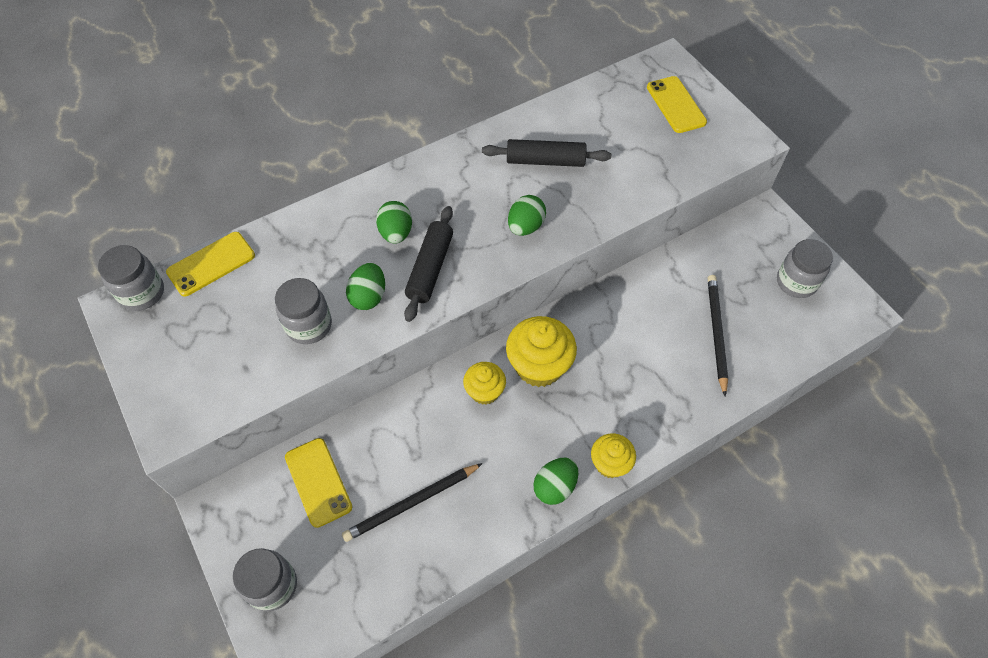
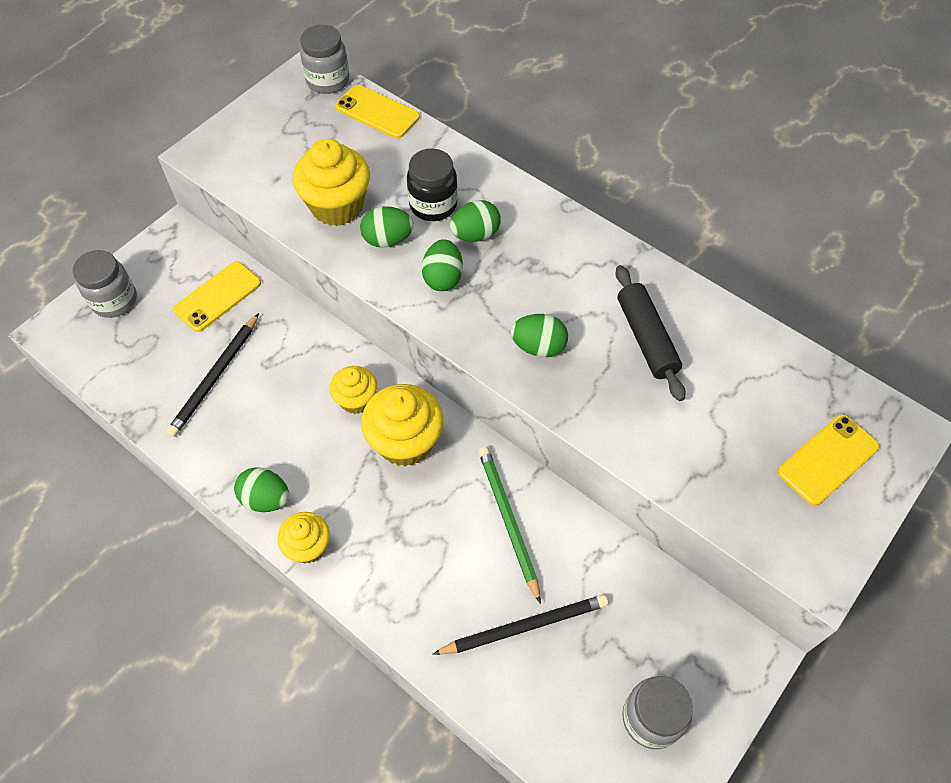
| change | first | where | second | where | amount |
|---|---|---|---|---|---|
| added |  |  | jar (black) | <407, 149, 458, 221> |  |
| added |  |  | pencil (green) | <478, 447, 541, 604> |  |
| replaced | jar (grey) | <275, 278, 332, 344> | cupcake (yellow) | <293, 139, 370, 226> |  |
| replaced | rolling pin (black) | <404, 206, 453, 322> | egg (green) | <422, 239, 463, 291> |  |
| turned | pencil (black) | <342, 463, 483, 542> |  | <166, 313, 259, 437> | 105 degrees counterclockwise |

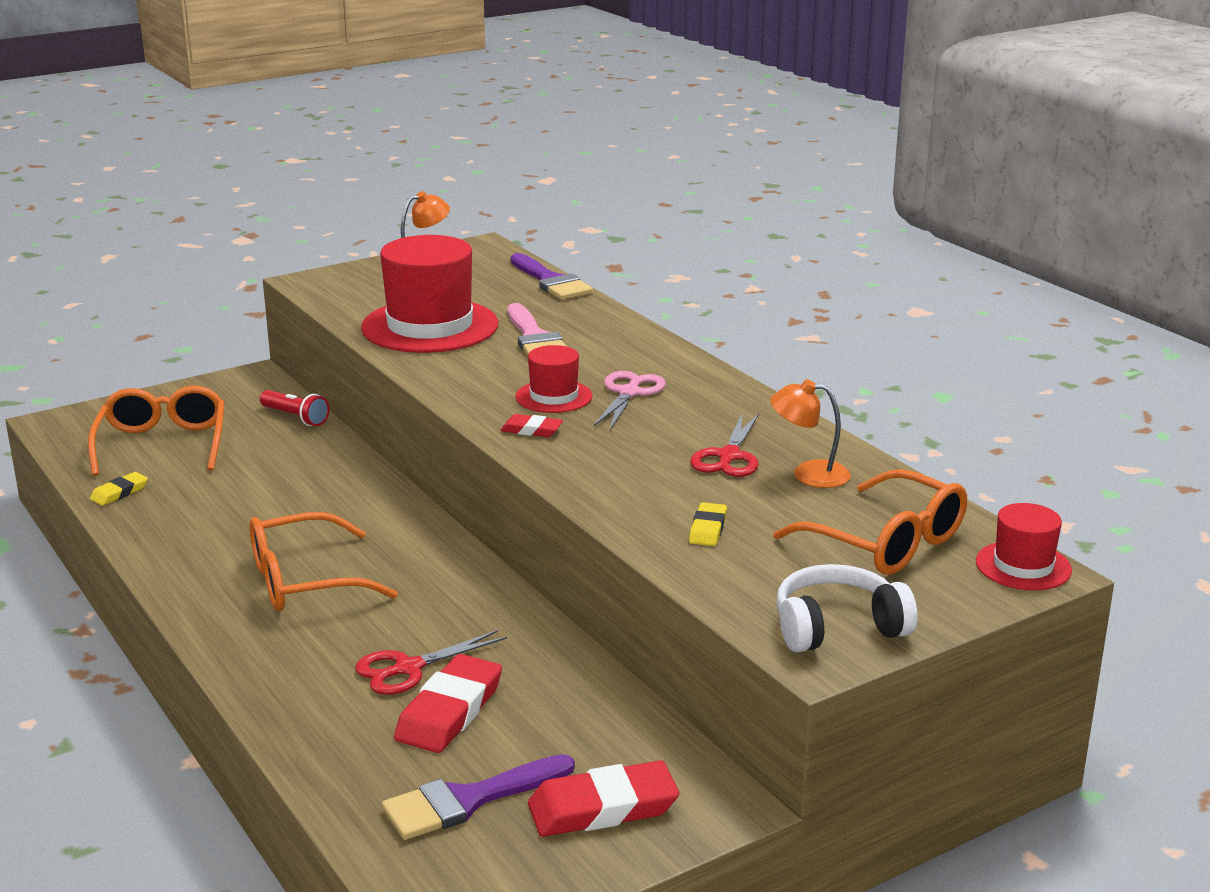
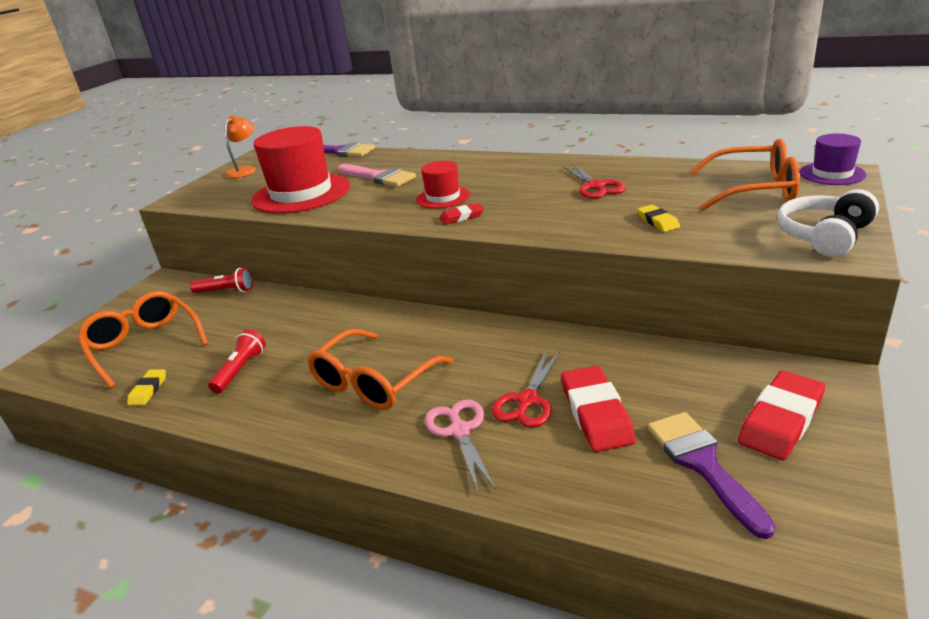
| change | first | where | second | where | amount |
|---|---|---|---|---|---|
| removed | lamp (orange) | <770, 379, 851, 488> |  |  |  |
| added |  |  | flashlight (red) | <208, 330, 266, 393> |  |
| moved | scissors (pink) | <594, 371, 666, 430> |  | <425, 400, 496, 492> |  |
| recoloured | hat (red) | <976, 503, 1072, 590> | hat (purple) | <800, 134, 866, 185> |  |
| turned | brush (purple) | <382, 754, 575, 840> |  | <647, 412, 775, 539> | 135 degrees clockwise |

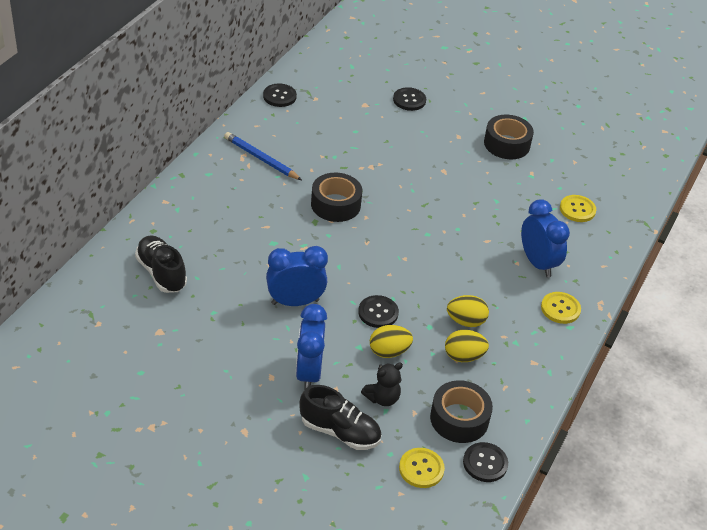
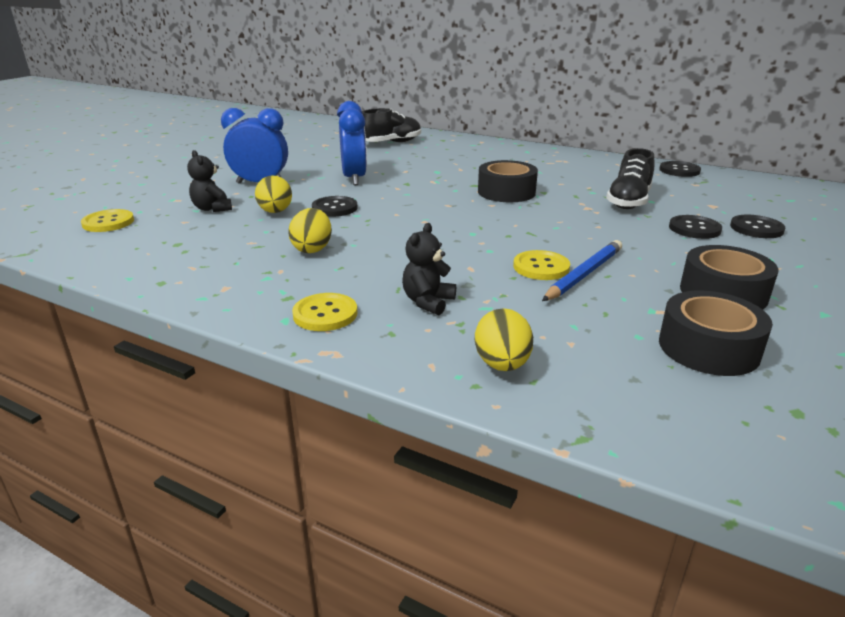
| change | first | where | second | where | amount |
|---|---|---|---|---|---|
| moved | pencil (blue) | <224, 132, 302, 180> |  | <542, 240, 622, 301> |  |
| moved | shoe (black) | <299, 385, 381, 450> |  | <606, 148, 655, 209> |  |
| moved | tape (black) | <430, 380, 493, 443> |  | <659, 291, 773, 376> |  |
| moved | egg (yellow) | <445, 330, 489, 362> |  | <475, 308, 533, 371> |  |
| moved | button (black) | <463, 442, 508, 482> |  | <669, 215, 722, 239> |  |
| moved | button (yellow) | <560, 195, 596, 222> |  | <513, 250, 570, 280> |  |
| replaced | clock (blue) | <521, 199, 570, 277> | teddy bear (black) | <402, 223, 456, 315> |  |

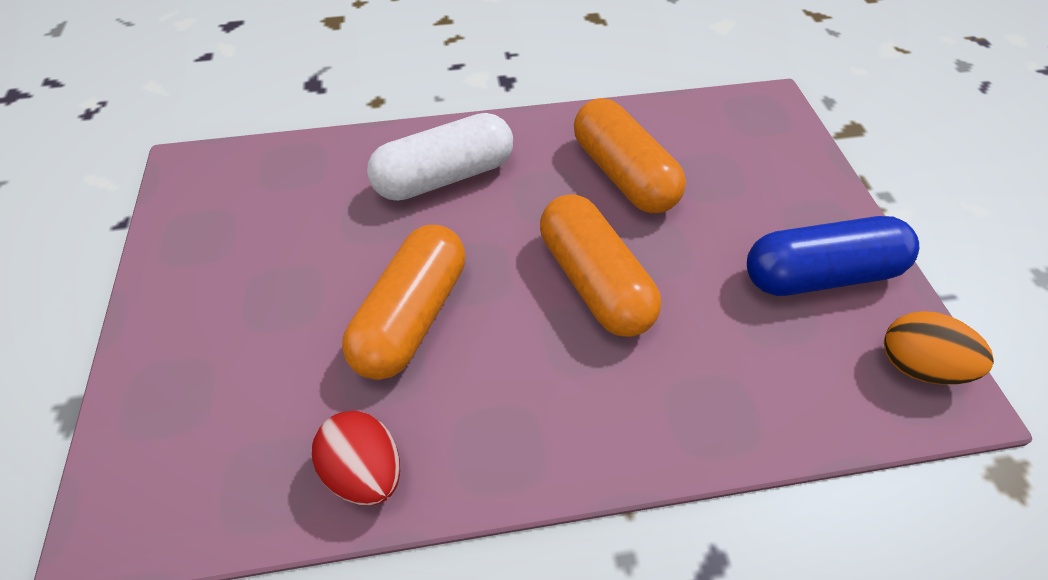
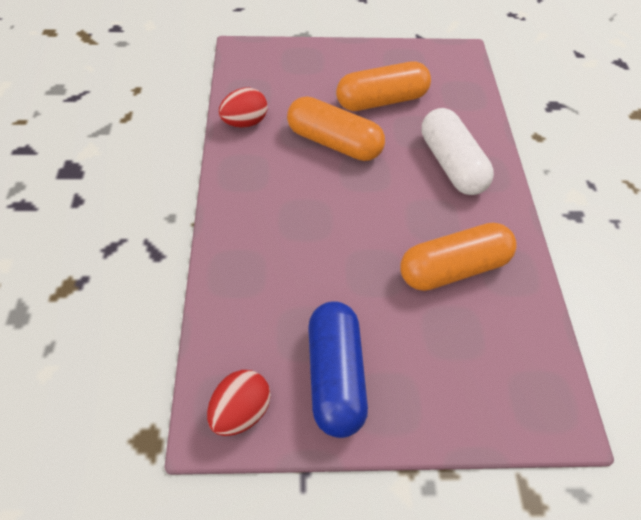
| change | first | where | second | where | amount |
|---|---|---|---|---|---|
| moved | capsule (orange) | <540, 194, 661, 337> |  | <336, 61, 431, 111> |  |
| recoloured | egg (orange) | <884, 311, 994, 385> | egg (red) | <207, 370, 271, 436> |  |

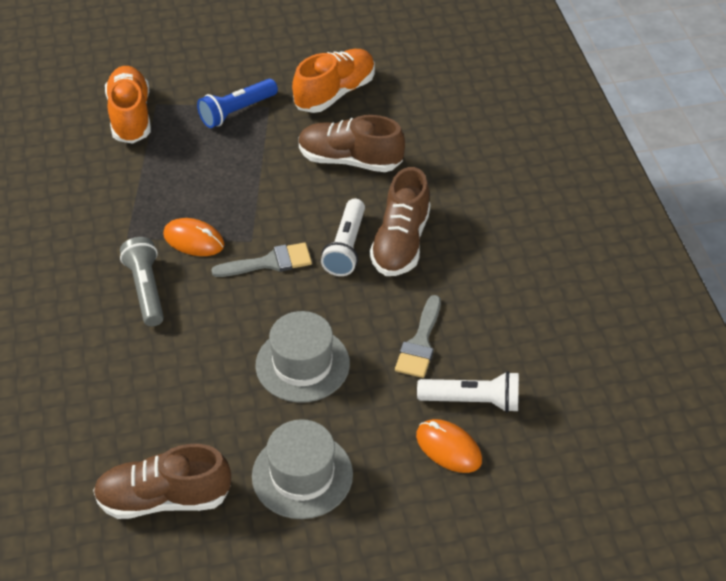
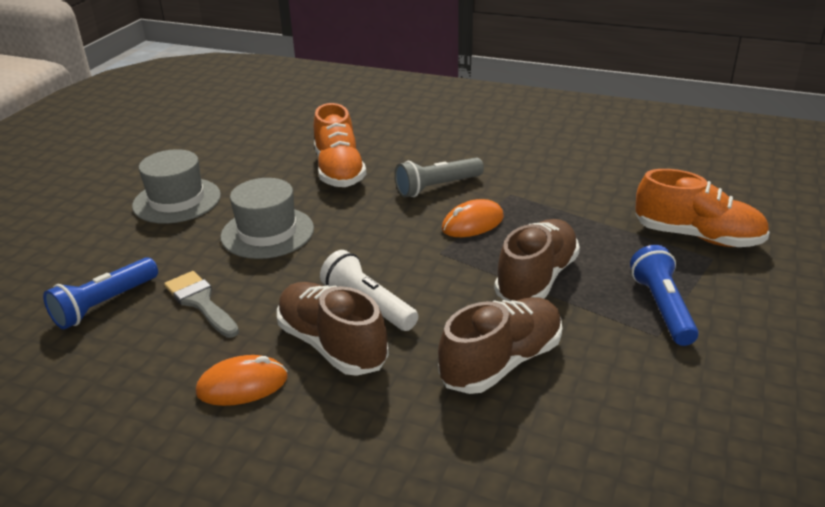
| change | first | where | second | where | amount |
|---|---|---|---|---|---|
| removed | brush (grey) | <211, 242, 312, 277> |  |  |  |
| moved | shoe (brown) | <93, 444, 231, 519> |  | <494, 219, 580, 301> |  |
| moved | shoe (orange) | <292, 49, 375, 113> |  | <314, 103, 366, 187> |  |
| moved | mouse (orange) | <416, 419, 482, 473> |  | <196, 355, 288, 406> |  |
| recoloured | flashlight (white) | <417, 371, 519, 413> | flashlight (blue) | <43, 257, 158, 329> |  |
| turned | flashlight (grey) | <120, 237, 164, 327> |  | <395, 157, 484, 197> | 135 degrees clockwise |

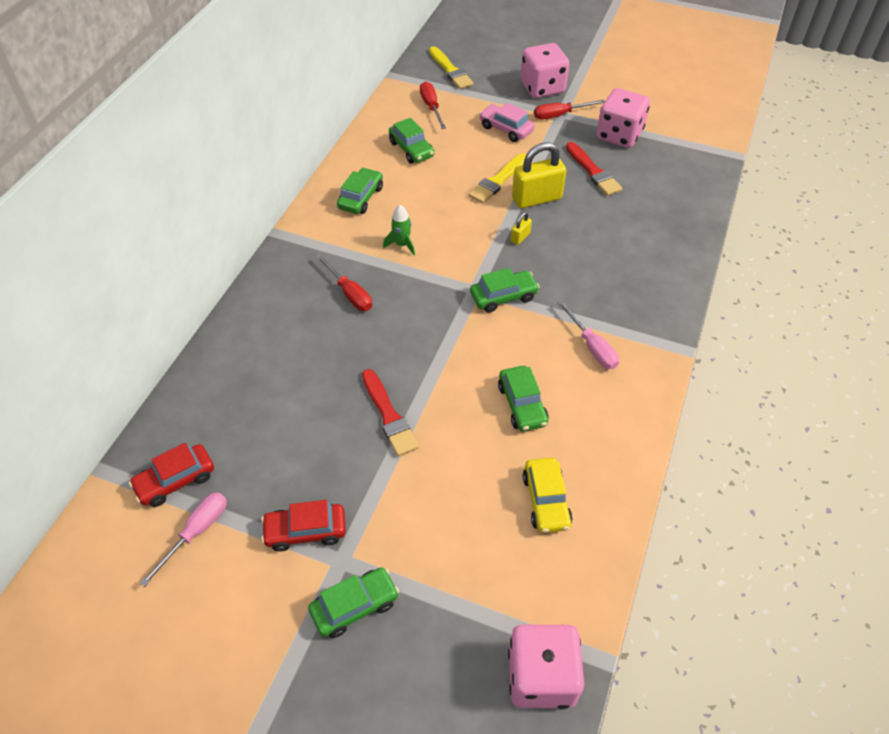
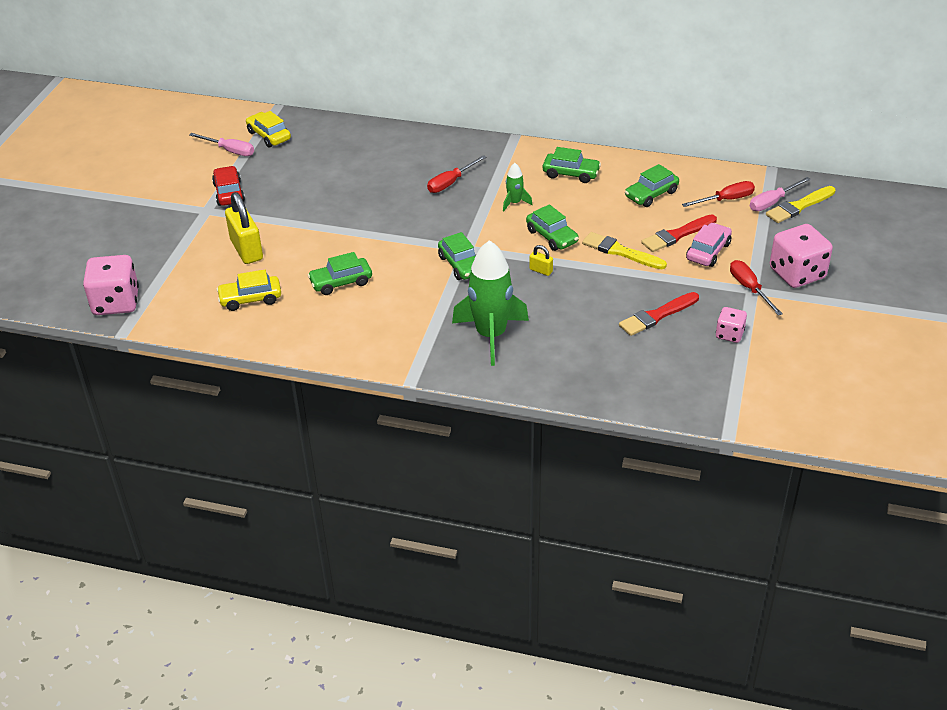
| change | first | where | second | where | amount |
|---|---|---|---|---|---|
| added |  |  | rocket (green) | <452, 240, 529, 366> |  |
| moved | car (green) | <308, 567, 399, 638> |  | <526, 204, 579, 251> |  |
| moved | brush (red) | <362, 369, 419, 456> |  | <641, 214, 717, 252> |  |
| moved | padlock (yellow) | <512, 142, 566, 208> |  | <225, 192, 263, 264> |  |
| moved | screwdriver (pink) | <558, 301, 619, 369> |  | <750, 177, 811, 211> |  |
| recoloured | car (red) | <129, 443, 214, 507> | car (yellow) | <246, 111, 291, 147> |  |
| resized | dice (pink) | <596, 88, 650, 148> |  | <716, 307, 747, 343> | x0.54 |

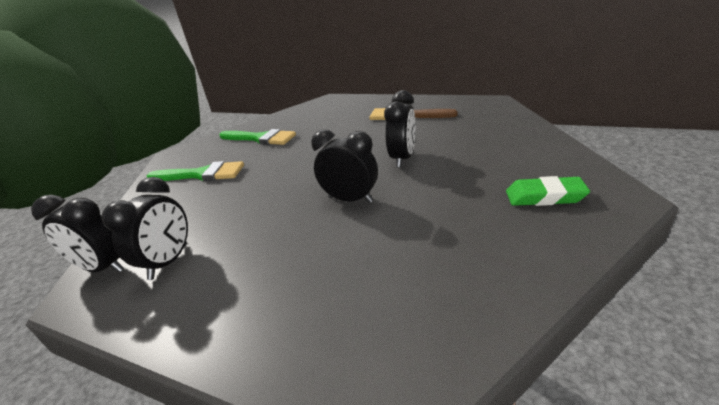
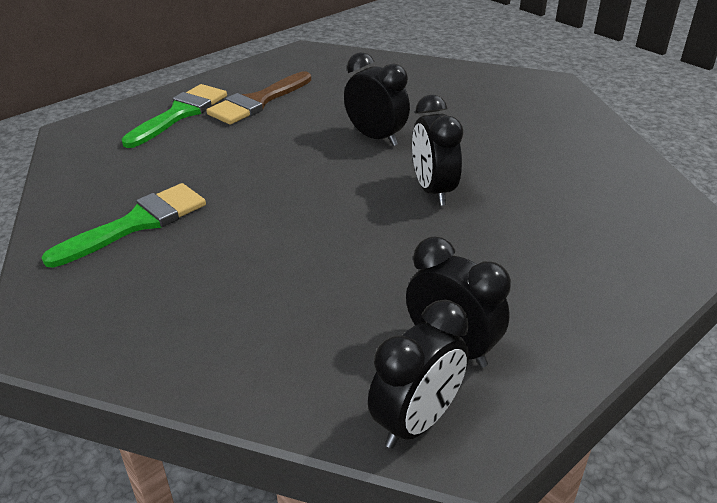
| change | first | where | second | where | amount |
|---|---|---|---|---|---|
| removed | eraser (green) | <506, 176, 590, 206> |  |  |  |
| moved | brush (green) | <147, 161, 244, 181> |  | <122, 84, 227, 148> |  |
| turned | clock (black) | <311, 129, 378, 203> |  | <412, 95, 463, 206> | 60 degrees counterclockwise |

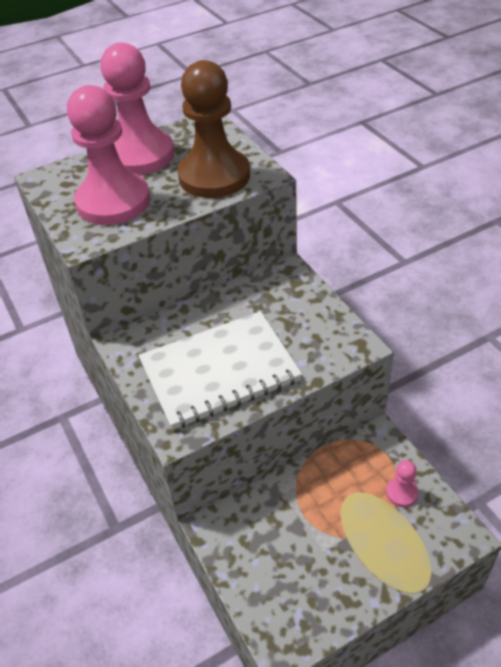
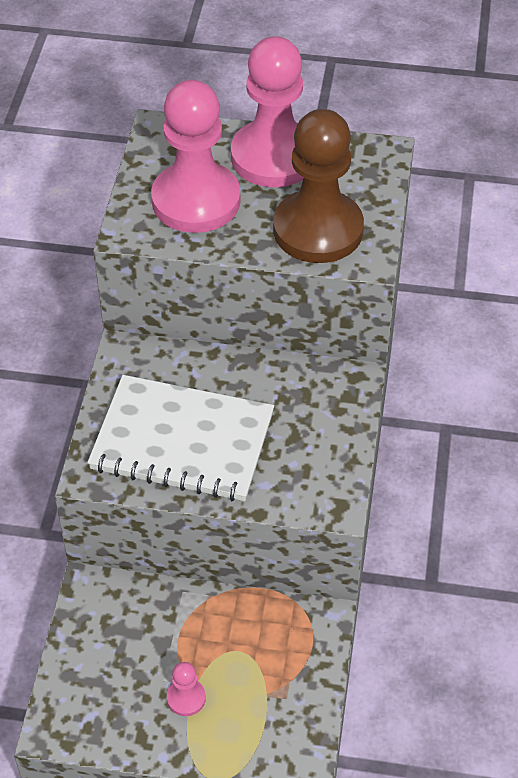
| change | first | where | second | where | amount |
|---|---|---|---|---|---|
| moved | pawn (pink) | <386, 460, 419, 507> |  | <167, 662, 206, 716> |  |

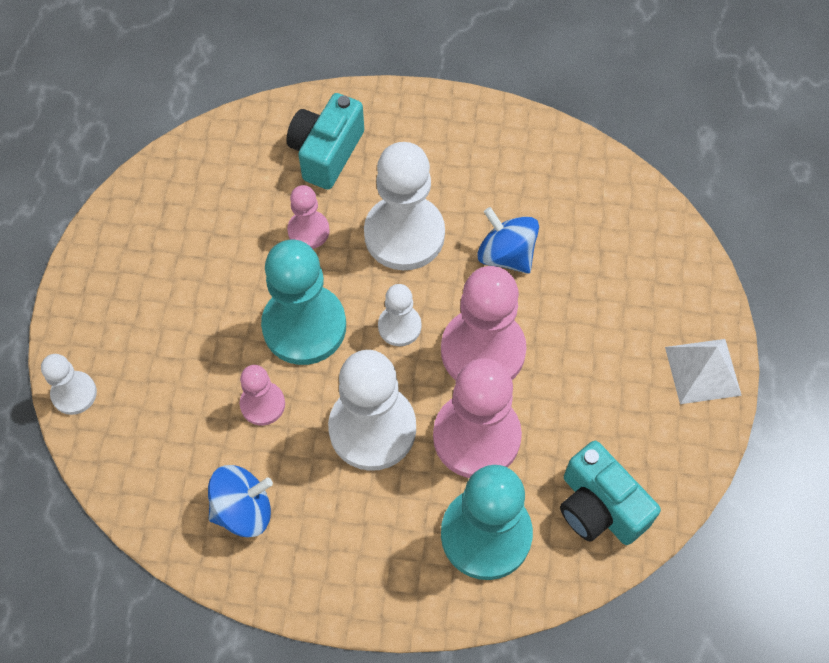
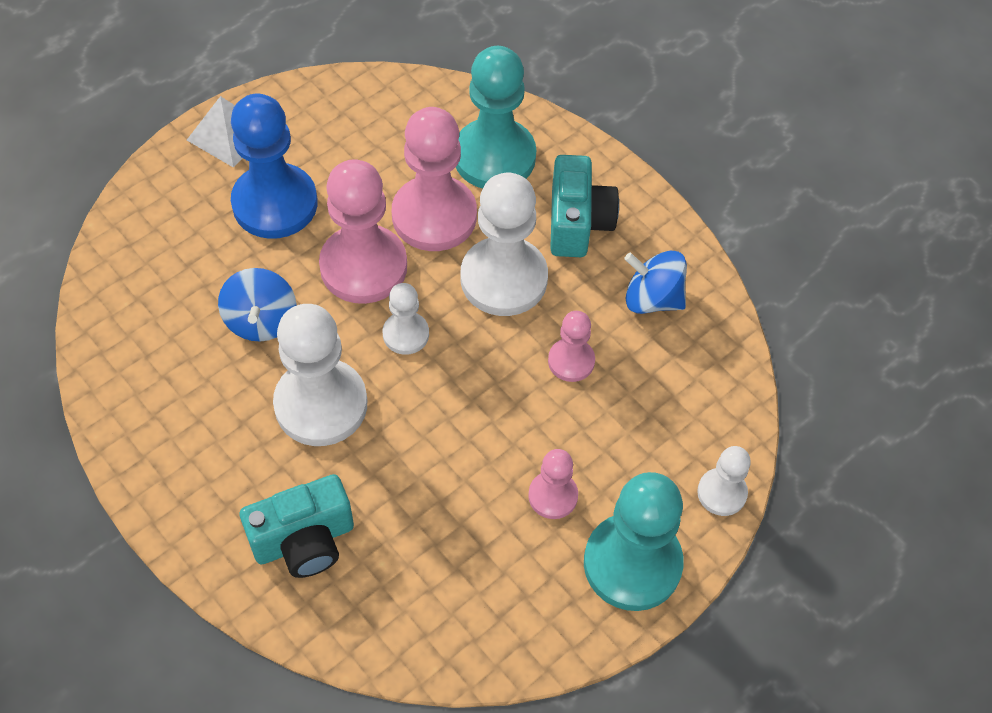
| change | first | where | second | where | amount |
|---|---|---|---|---|---|
| added |  |  | pawn (blue) | <231, 94, 318, 239> |  |
| moved | pawn (turquoise) | <261, 240, 346, 365> |  | <584, 472, 684, 611> |  |
| moved | pawn (pink) | <287, 185, 330, 249> |  | <528, 449, 578, 519> |  |
| moved | camera (turquoise) | <560, 441, 661, 545> |  | <550, 155, 619, 257> |  |

